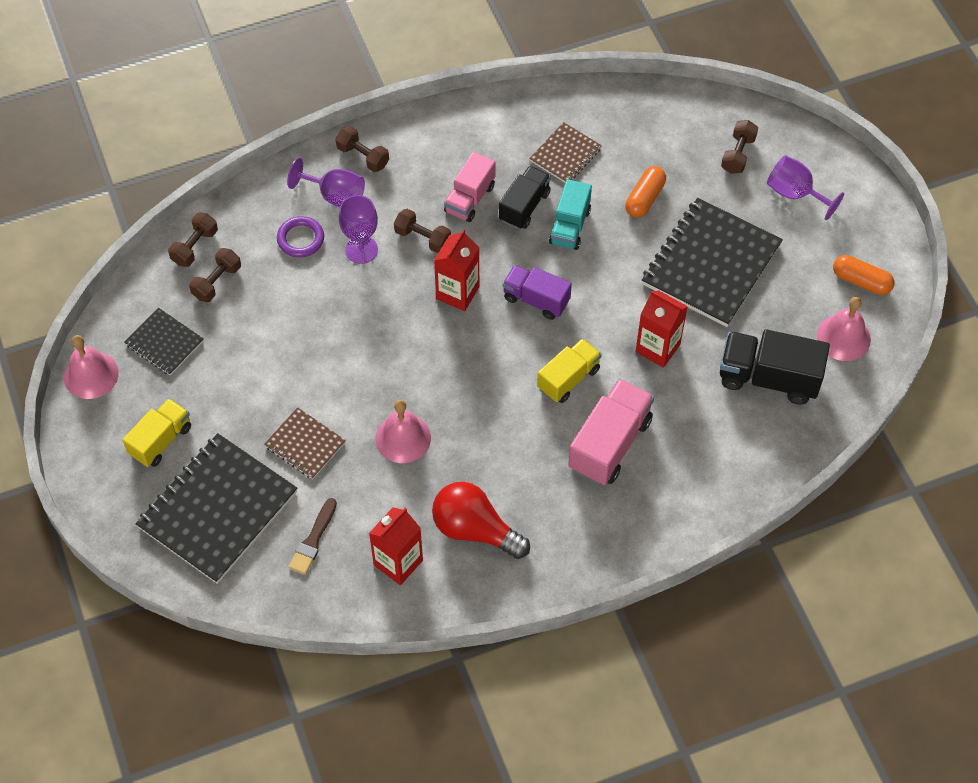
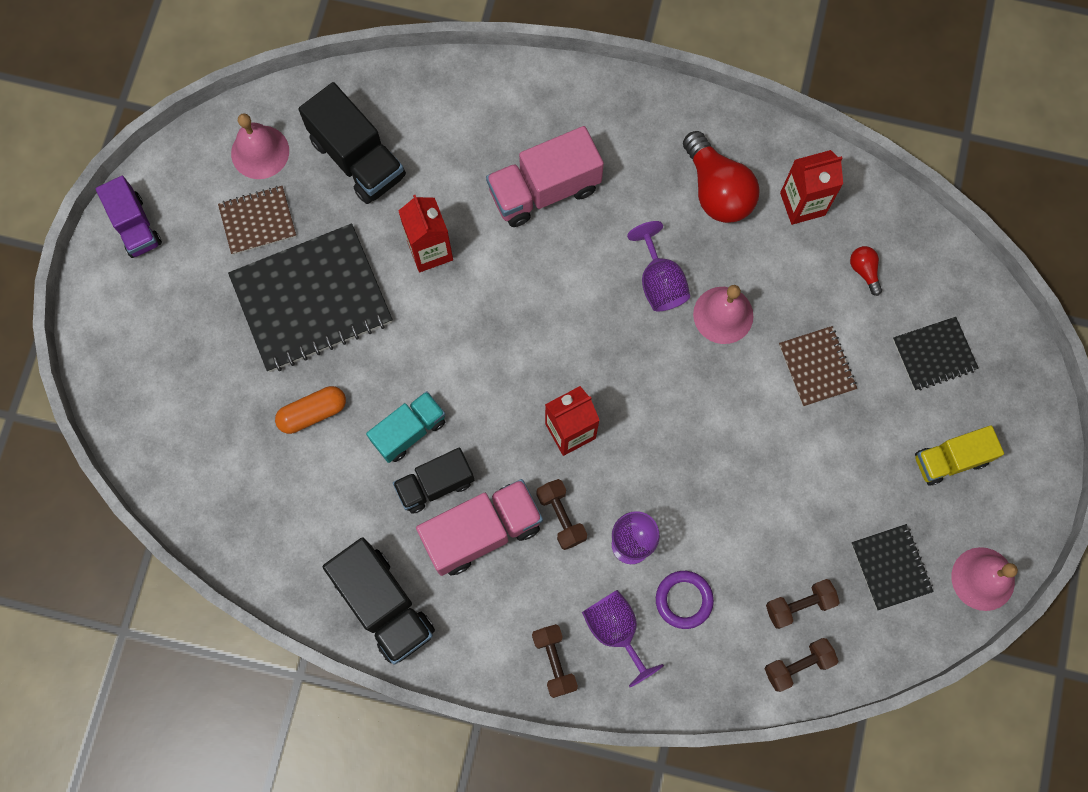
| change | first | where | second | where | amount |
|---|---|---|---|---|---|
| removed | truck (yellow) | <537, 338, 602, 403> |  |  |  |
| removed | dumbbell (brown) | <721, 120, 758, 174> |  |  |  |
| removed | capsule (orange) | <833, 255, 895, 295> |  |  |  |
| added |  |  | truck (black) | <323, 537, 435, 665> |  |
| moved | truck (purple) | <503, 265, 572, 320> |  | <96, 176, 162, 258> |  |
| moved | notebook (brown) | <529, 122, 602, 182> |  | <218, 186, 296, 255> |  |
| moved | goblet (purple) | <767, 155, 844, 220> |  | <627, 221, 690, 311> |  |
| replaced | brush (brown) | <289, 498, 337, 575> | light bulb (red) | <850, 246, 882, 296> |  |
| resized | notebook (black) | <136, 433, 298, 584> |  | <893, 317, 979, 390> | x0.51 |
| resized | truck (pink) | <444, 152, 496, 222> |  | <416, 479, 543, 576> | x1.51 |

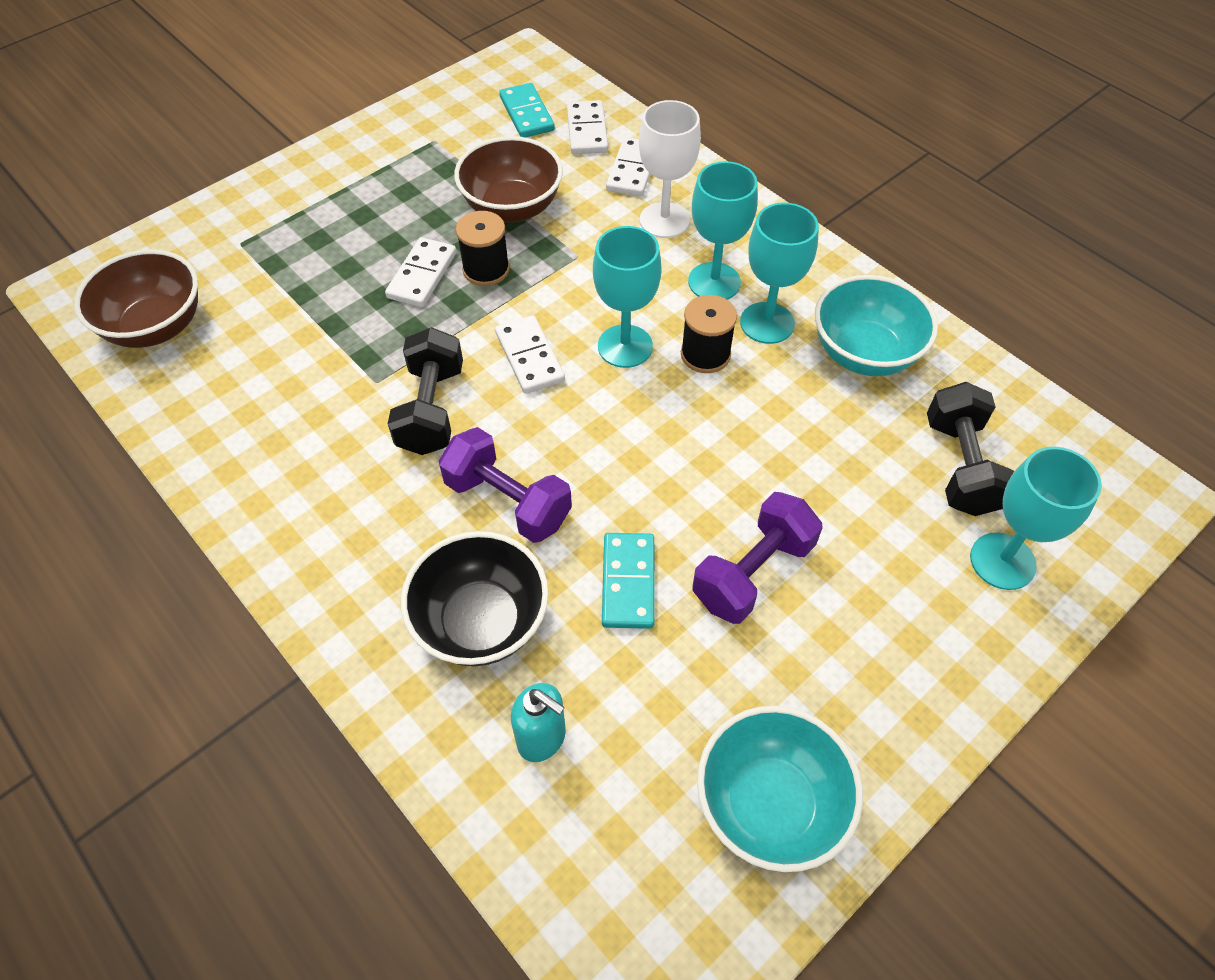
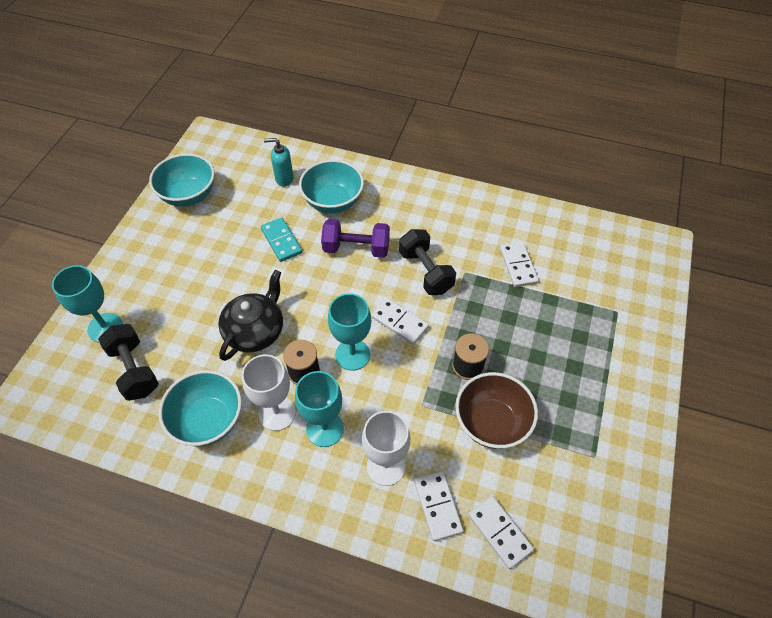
| change | first | where | second | where | amount |
|---|---|---|---|---|---|
| removed | bowl (brown) | <74, 249, 198, 348> |  |  |  |
| removed | domino (turquoise) | <499, 83, 555, 137> |  |  |  |
| removed | dumbbell (purple) | <692, 492, 823, 624> |  |  |  |
| added |  |  | teapot (black) | <218, 270, 283, 361> |  |
| moved | domino (white) | <385, 237, 457, 307> |  | <500, 242, 539, 287> |  |
| recoloured | bowl (black) | <401, 531, 549, 666> | bowl (turquoise) | <299, 160, 364, 213> |  |
| recoloured | goblet (turquoise) | <740, 203, 819, 344> | goblet (white) | <242, 355, 296, 431> |  |

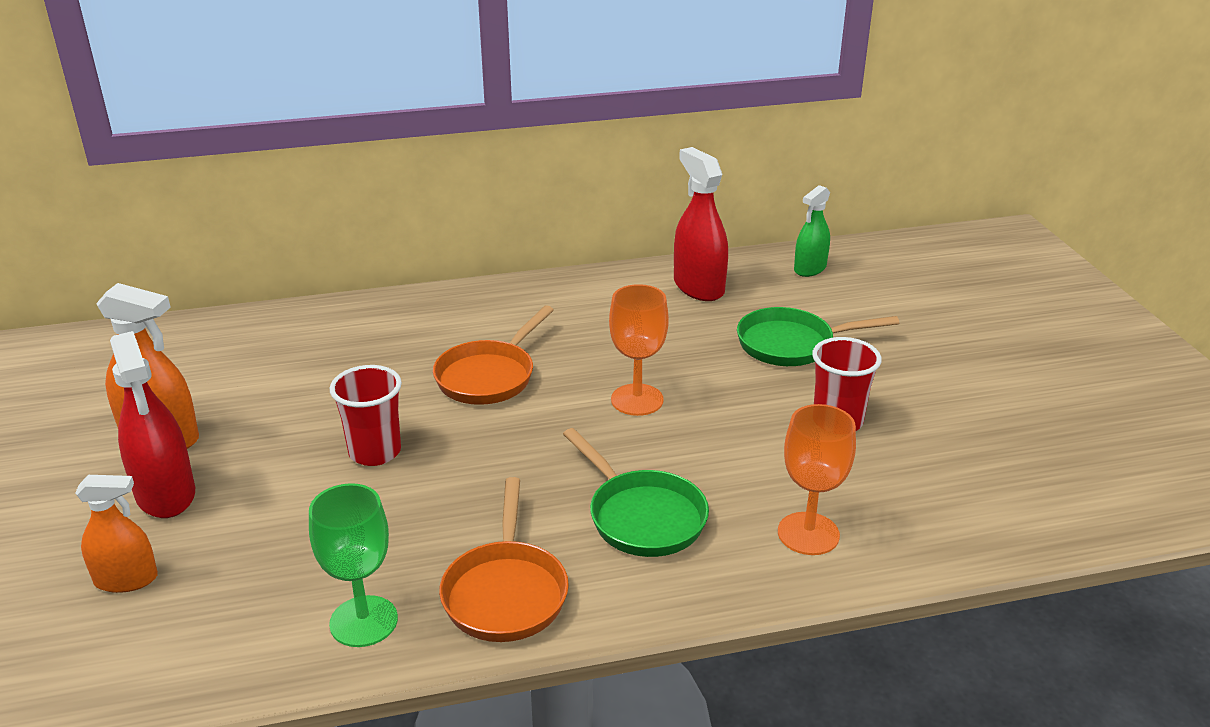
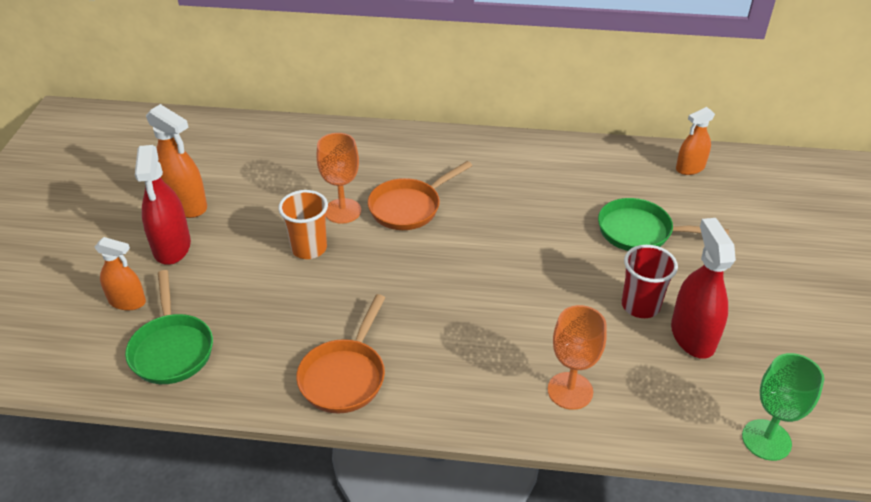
| change | first | where | second | where | amount |
|---|---|---|---|---|---|
| moved | goblet (green) | <309, 483, 398, 647> |  | <742, 353, 824, 461> |  |
| moved | pan (green) | <563, 428, 709, 557> |  | <125, 270, 213, 384> |  |
| moved | goblet (orange) | <609, 284, 669, 416> |  | <316, 133, 361, 224> |  |
| moved | spray bottle (red) | <674, 147, 728, 301> |  | <671, 218, 736, 359> |  |
| recoloured | cup (red) | <330, 365, 402, 466> | cup (orange) | <278, 190, 328, 259> |  |
| recoloured | spray bottle (green) | <794, 185, 830, 277> | spray bottle (orange) | <676, 107, 715, 175> |  |

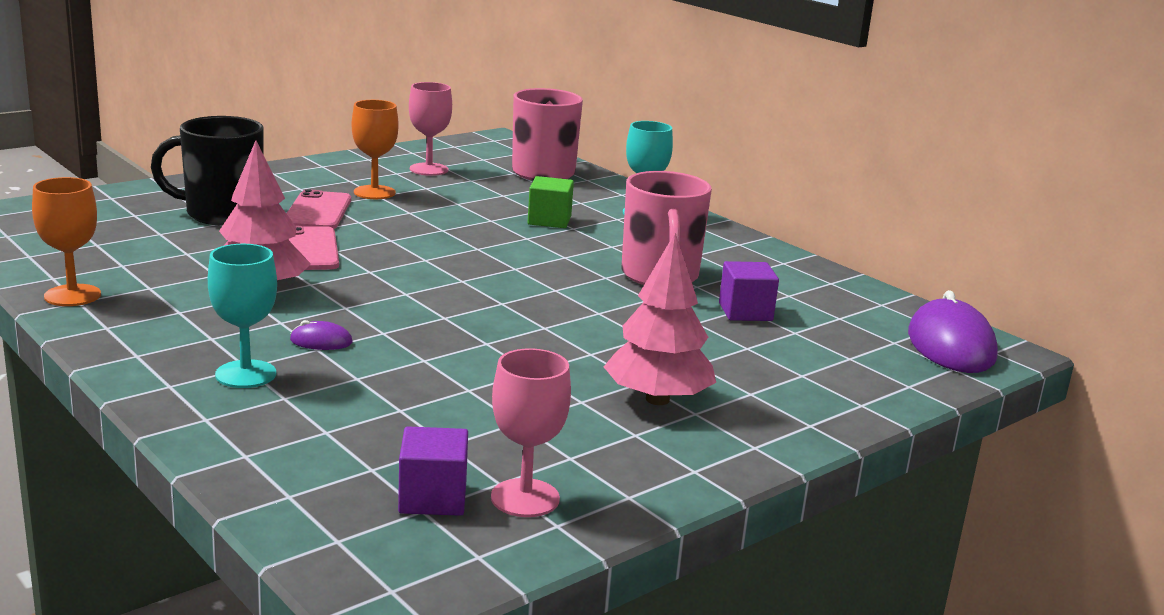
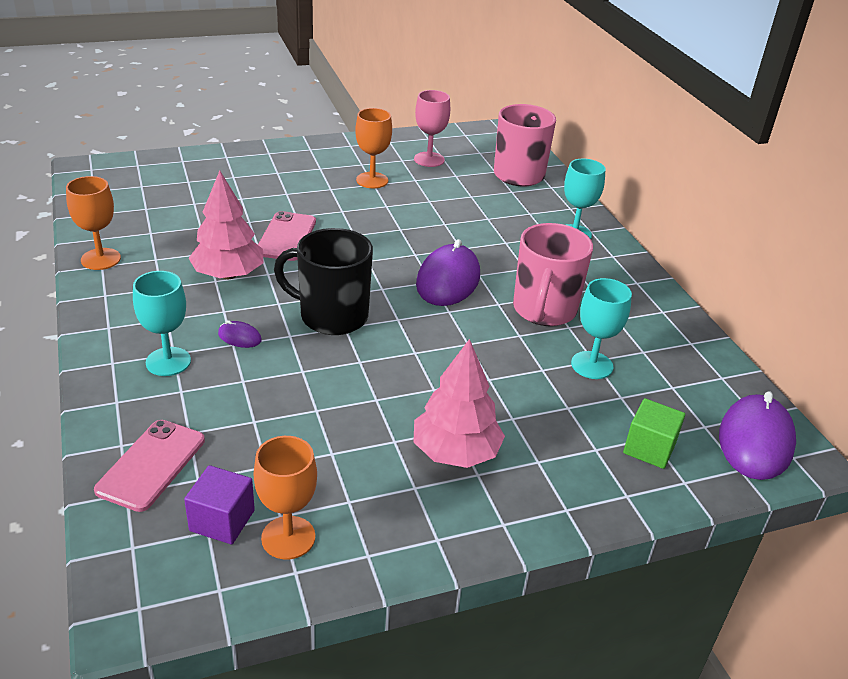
| change | first | where | second | where | amount |
|---|---|---|---|---|---|
| added |  |  | mouse (purple) | <416, 239, 480, 306> |  |
| moved | mug (black) | <151, 116, 264, 226> |  | <274, 228, 373, 335> |  |
| moved | phone (pink) | <286, 189, 351, 229> |  | <94, 420, 205, 512> |  |
| moved | cube (green) | <528, 176, 574, 228> |  | <623, 398, 685, 469> |  |
| replaced | cube (purple) | <719, 261, 779, 321> | goblet (turquoise) | <571, 278, 632, 379> |  |
| recoloured | goblet (pink) | <491, 348, 571, 517> | goblet (orange) | <254, 436, 317, 559> |  |

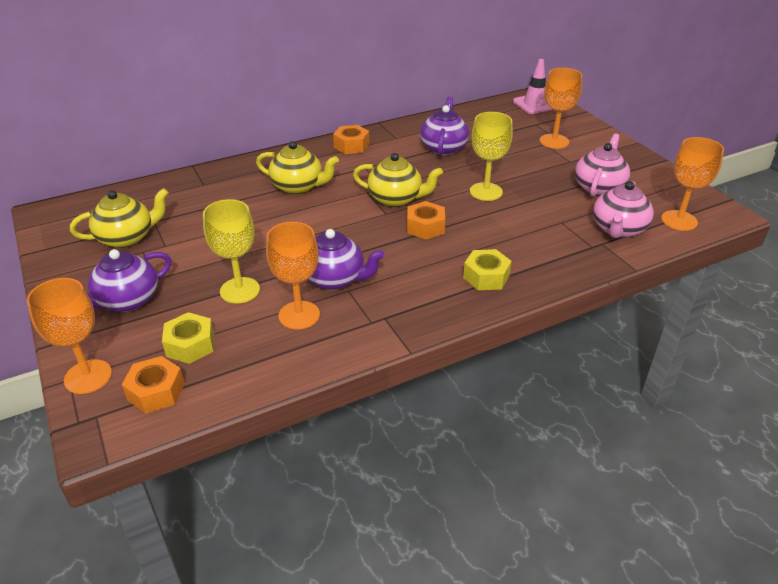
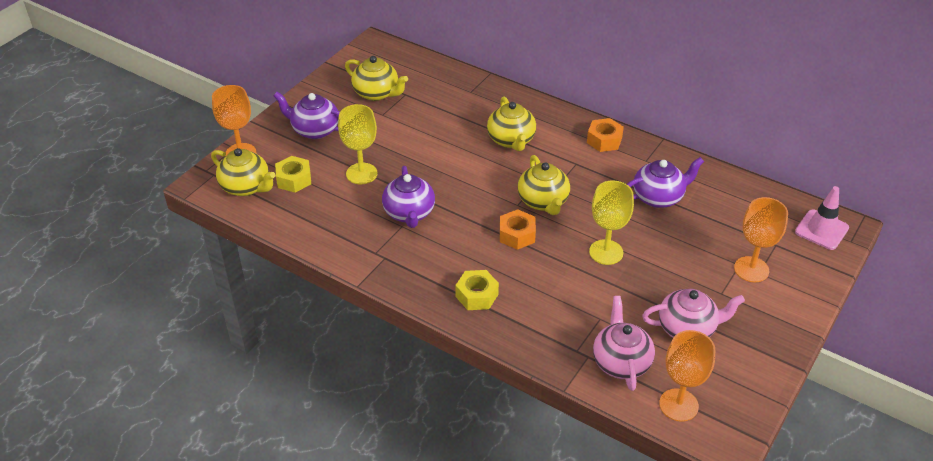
| change | first | where | second | where | amount |
|---|---|---|---|---|---|
| removed | goblet (orange) | <266, 222, 320, 330> |  |  |  |
| replaced | nut (orange) | <122, 356, 185, 414> | teapot (yellow) | <211, 148, 275, 196> |  |
| turned | teapot (pink) | <593, 181, 654, 238> |  | <593, 296, 655, 391> | 90 degrees clockwise |

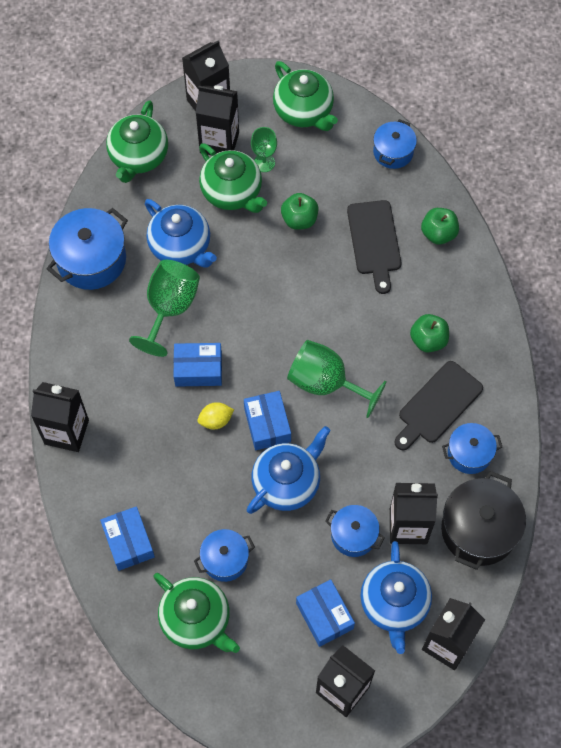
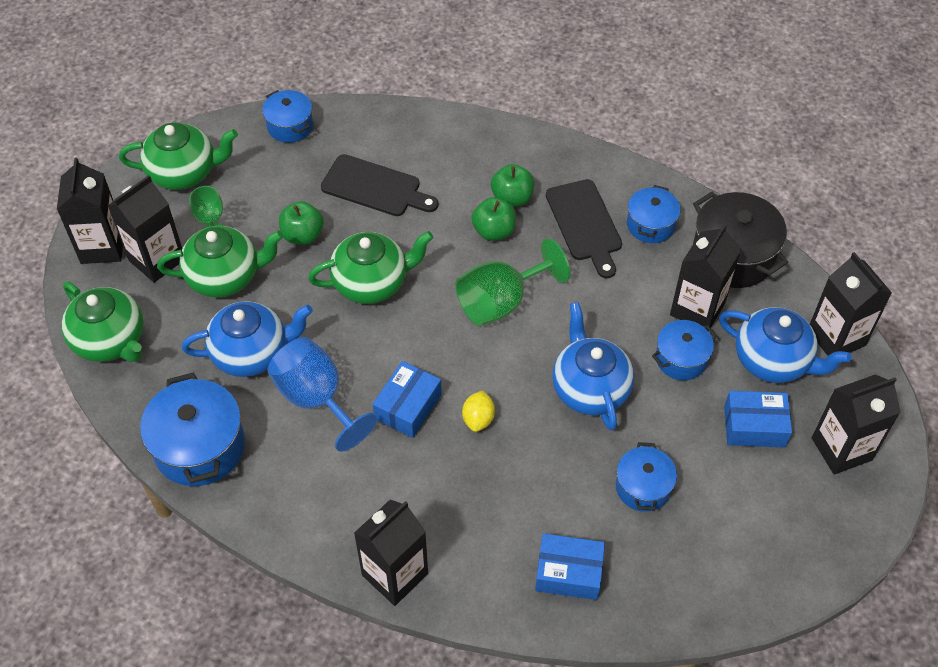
| change | first | where | second | where | amount |
|---|---|---|---|---|---|
| removed | box (blue) | <244, 391, 291, 450> |  |  |  |
| moved | teapot (green) | <153, 573, 240, 653> |  | <308, 231, 433, 304> |  |
| moved | apple (green) | <421, 208, 459, 245> |  | <471, 197, 516, 241> |  |
| recoloured | goblet (green) | <129, 260, 200, 357> | goblet (blue) | <267, 337, 377, 452> |  |

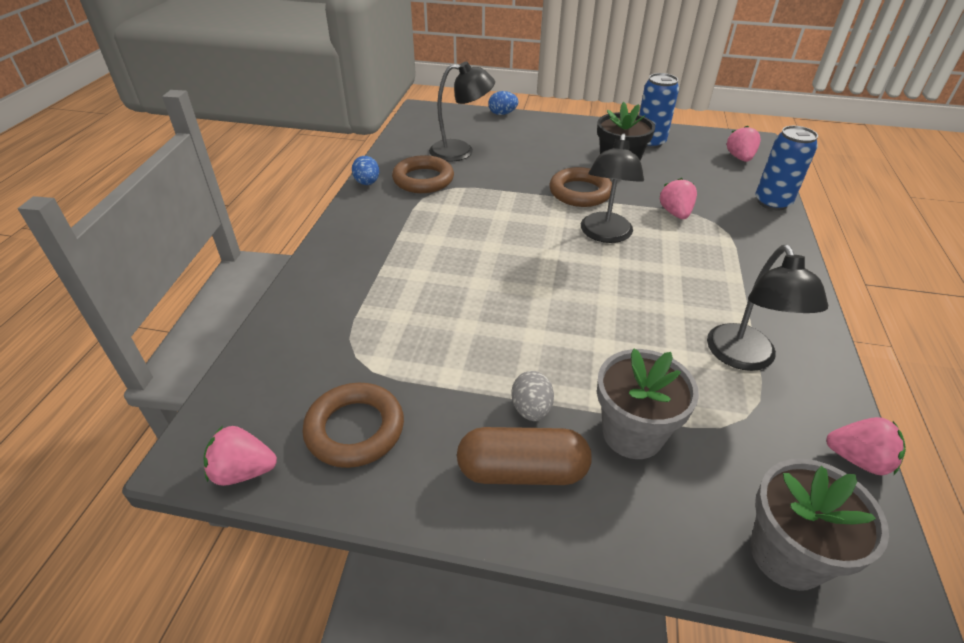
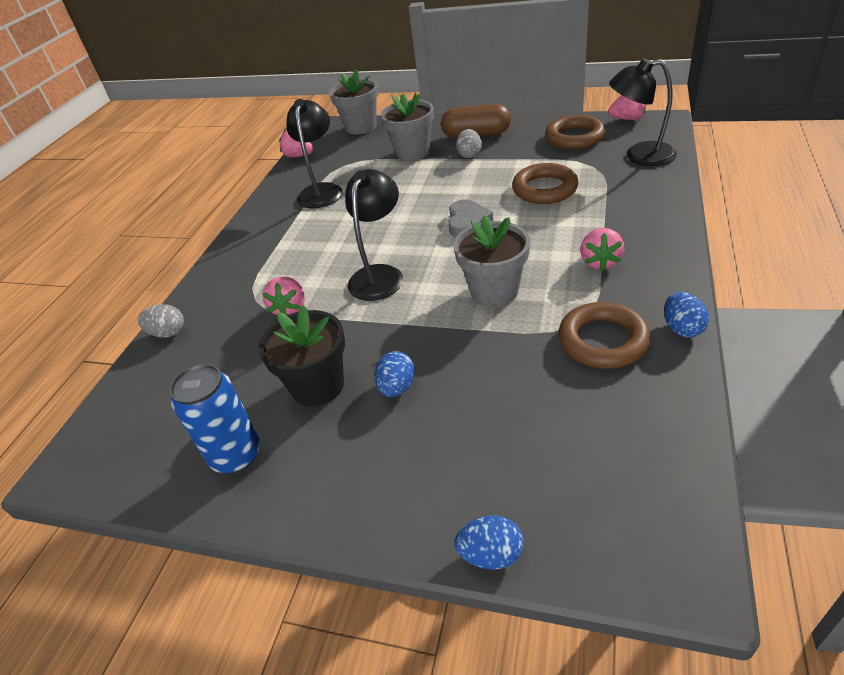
| change | first | where | second | where | amount |
|---|---|---|---|---|---|
| added |  |  | egg (blue) | <375, 351, 415, 397> |  |
| added |  |  | heart (grey) | <448, 199, 493, 237> |  |
| added |  |  | flower pot (grey) | <454, 215, 530, 307> |  |
| moved | lamp (black) | <429, 61, 495, 162> |  | <609, 59, 677, 166> |  |
| moved | ring (brown) | <549, 167, 612, 207> |  | <512, 163, 579, 204> |  |
| moved | strawberry (pink) | <727, 126, 761, 162> |  | <580, 228, 625, 271> |  |
| replaced | can (blue) | <755, 126, 818, 210> | egg (grey) | <138, 304, 184, 338> |  |

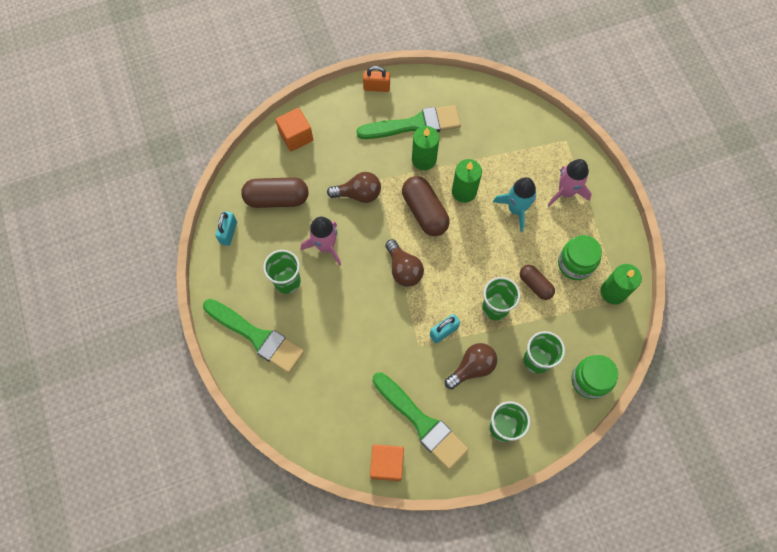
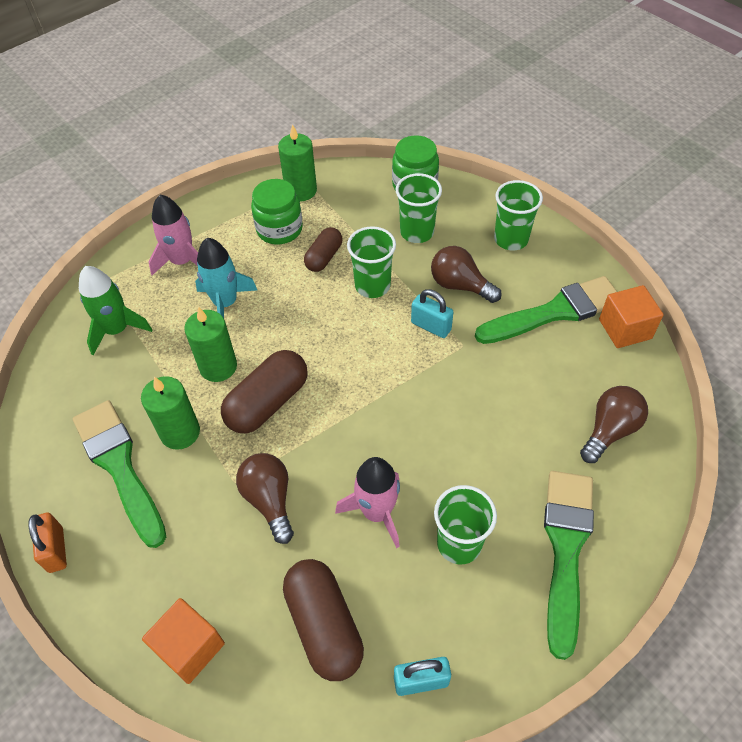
| change | first | where | second | where | amount |
|---|---|---|---|---|---|
| added |  |  | rocket (green) | <79, 266, 152, 355> |  |
| moved | light bulb (brown) | <385, 239, 424, 287> |  | <580, 386, 648, 463> |  |
| turned | brush (green) | <372, 372, 468, 470> |  | <475, 276, 617, 344> | 45 degrees clockwise |

